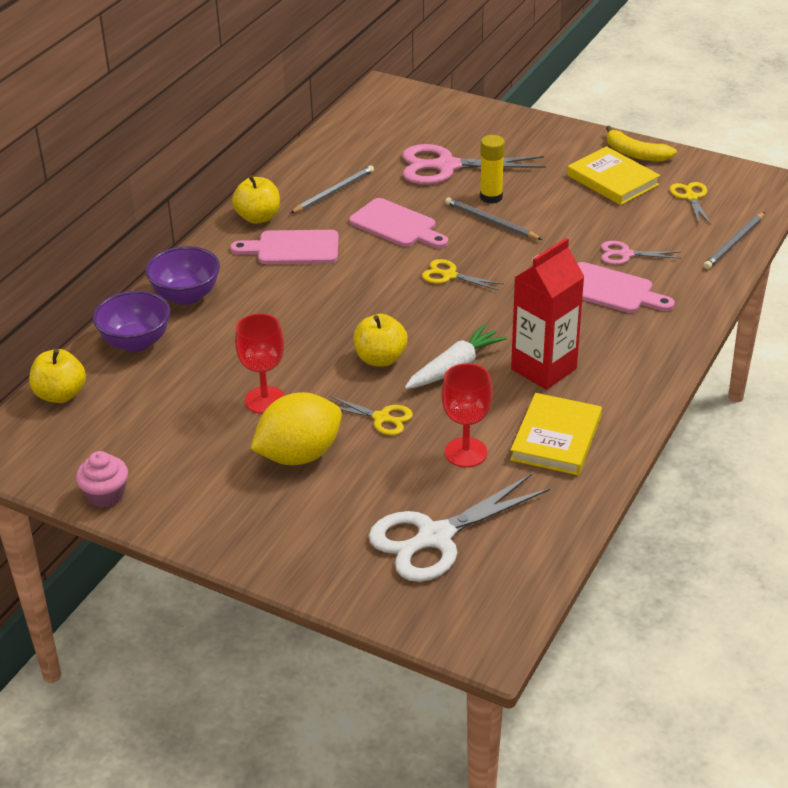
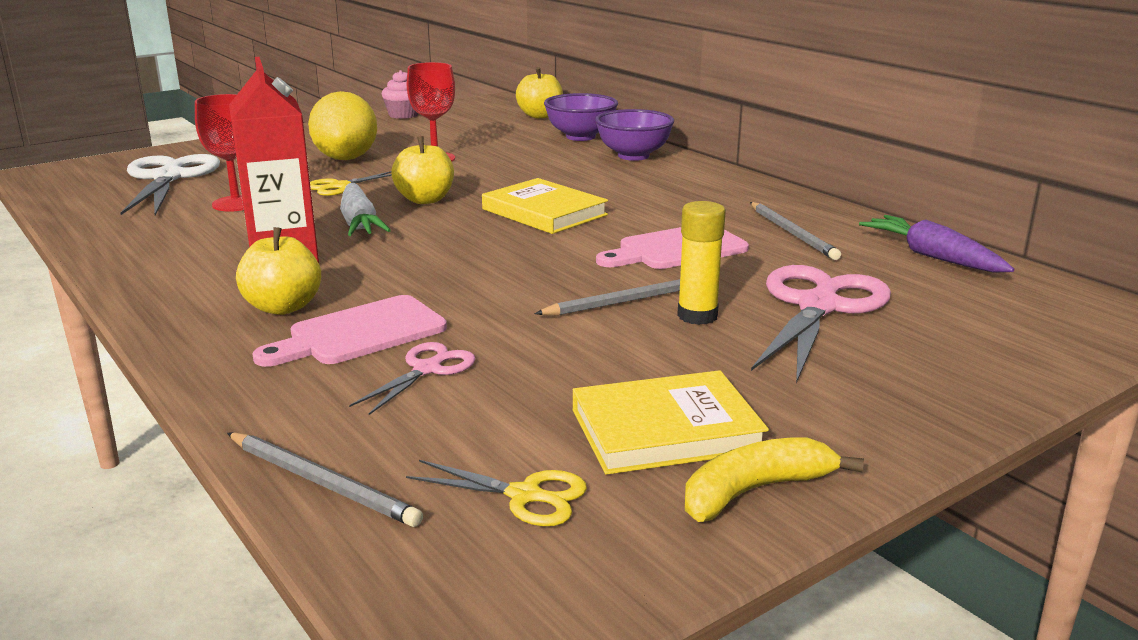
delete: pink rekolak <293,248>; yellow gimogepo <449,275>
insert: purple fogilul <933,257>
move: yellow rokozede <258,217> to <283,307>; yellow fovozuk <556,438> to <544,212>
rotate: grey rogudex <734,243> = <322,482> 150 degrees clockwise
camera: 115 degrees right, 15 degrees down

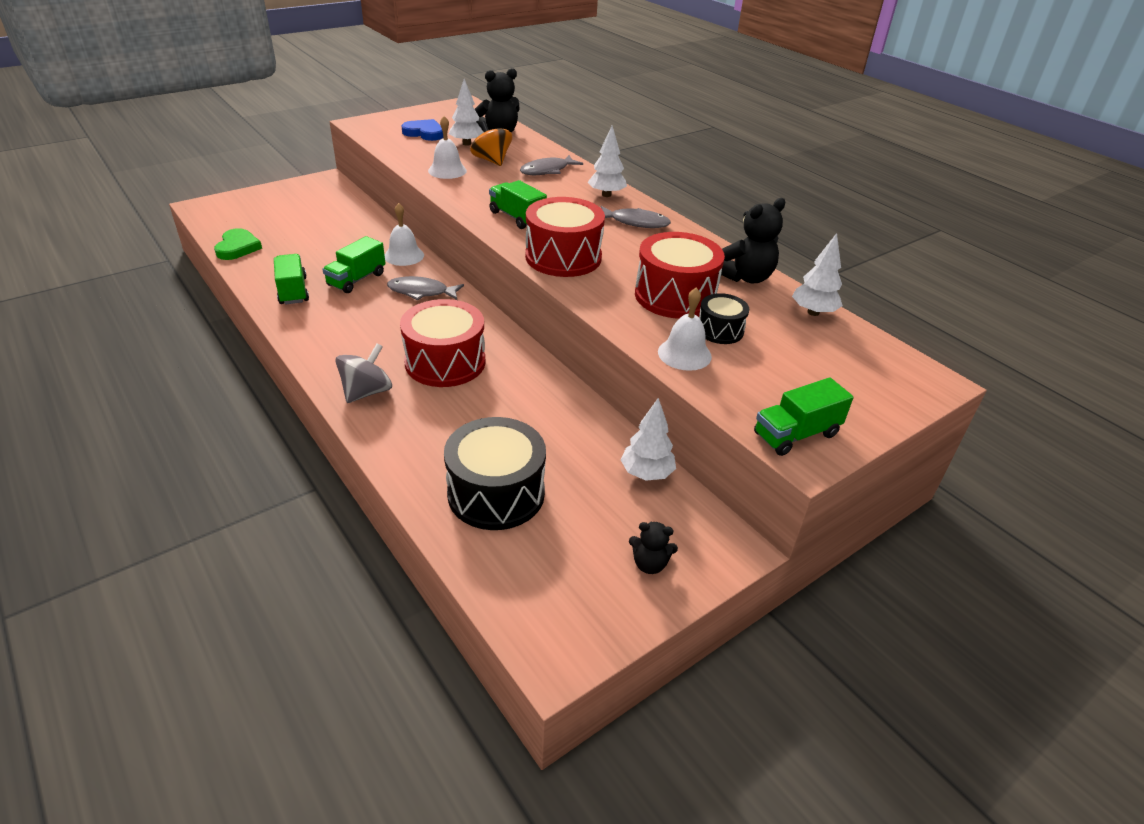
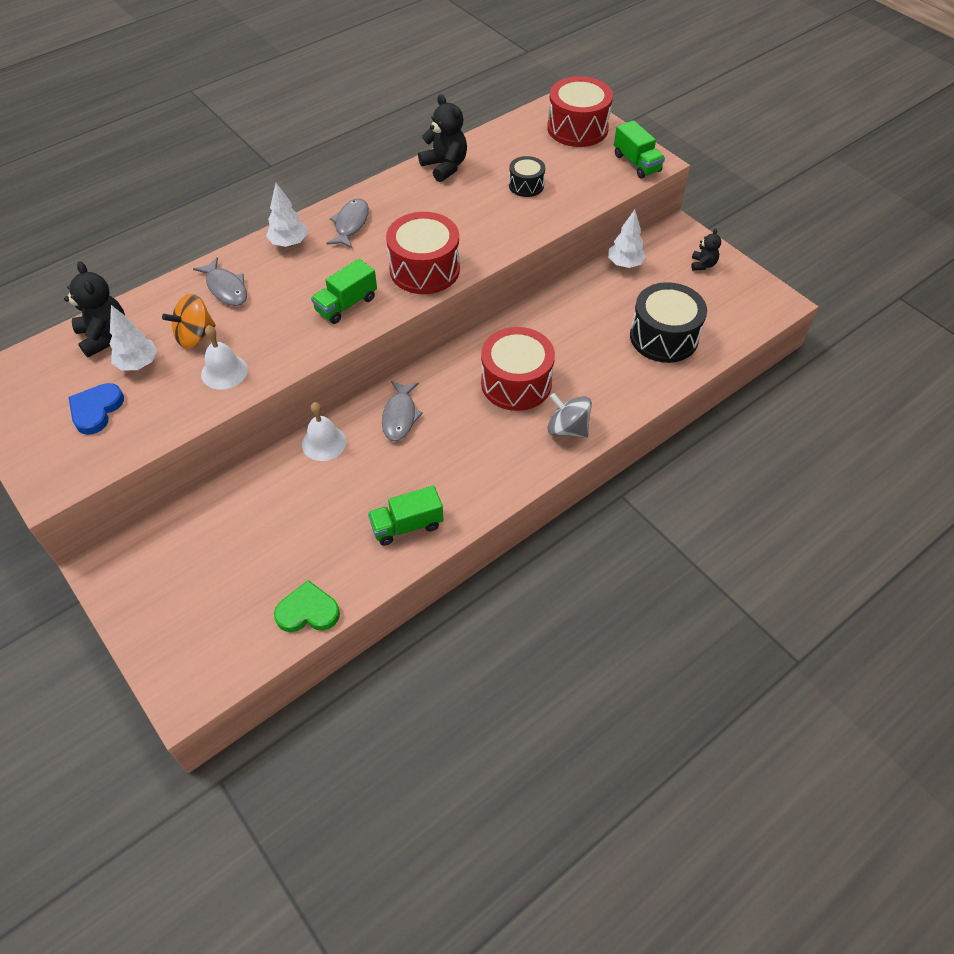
delete: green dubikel <356,279>; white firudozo <684,354>; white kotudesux <813,312>
move: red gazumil <675,296> to <577,128>
camera: 90 degrees left, 15 degrees up

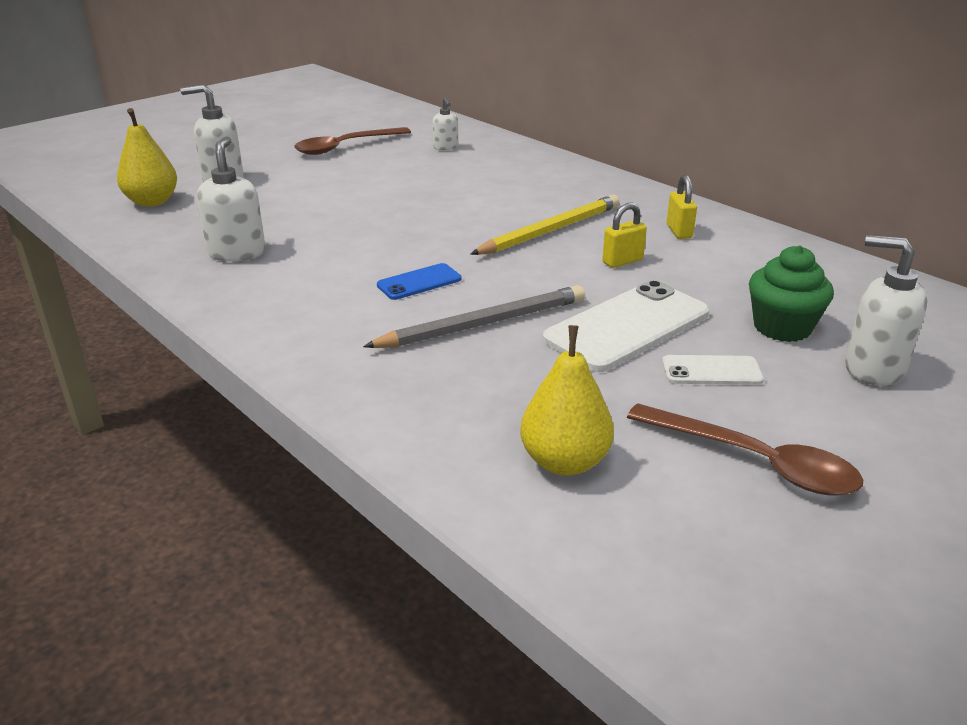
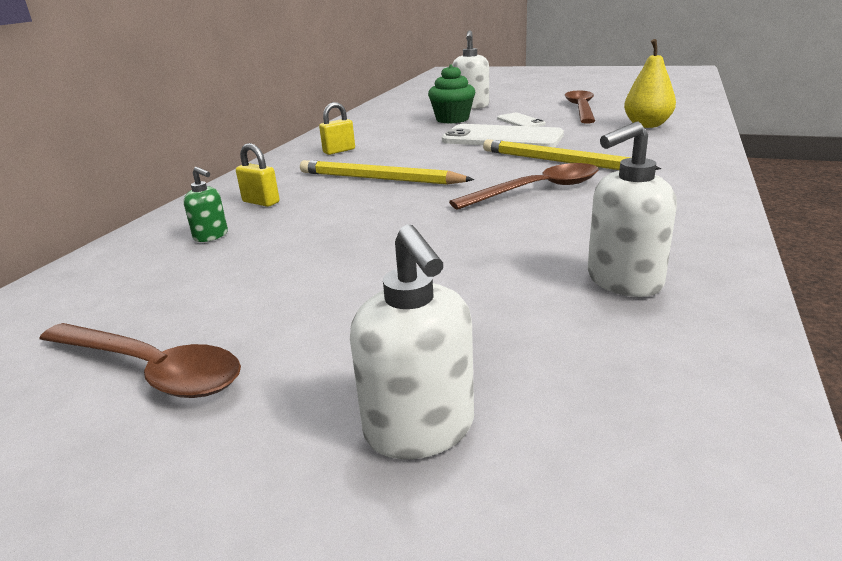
delete: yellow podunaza <152,202>; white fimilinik <446,147>
insert: green fimilinik <211,236>
move: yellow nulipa <622,261> to <261,202>
replace: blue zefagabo <419,282> to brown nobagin <537,190>
recolor: grey rogudex <482,324> to yellow rogudex <560,162>
camera: 115 degrees left, 5 degrees down

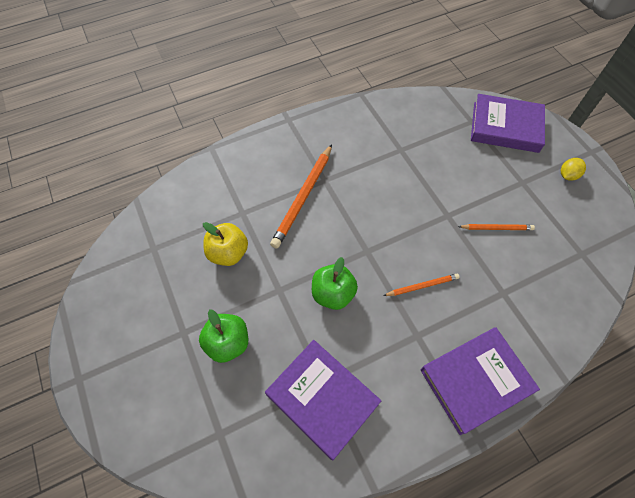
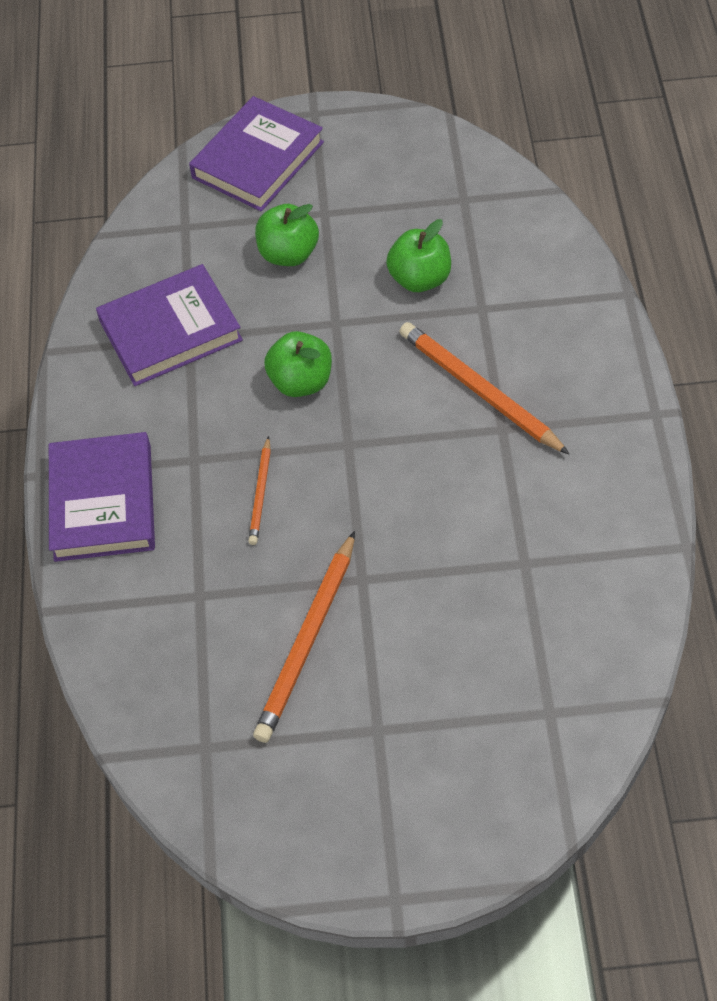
delete: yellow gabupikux <567,175>
move: purple fovozuk <505,127> to <257,160>
recolor: yellow rokozede <228,253> to green rokozede <420,279>
resize: orange rogudex <496,228> = <307,640> x1.84
camera: 115 degrees right, 5 degrees down

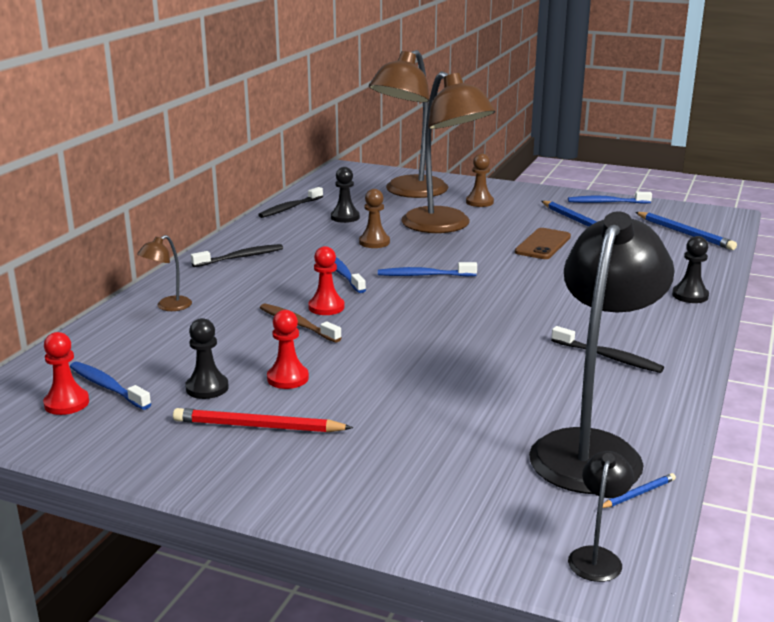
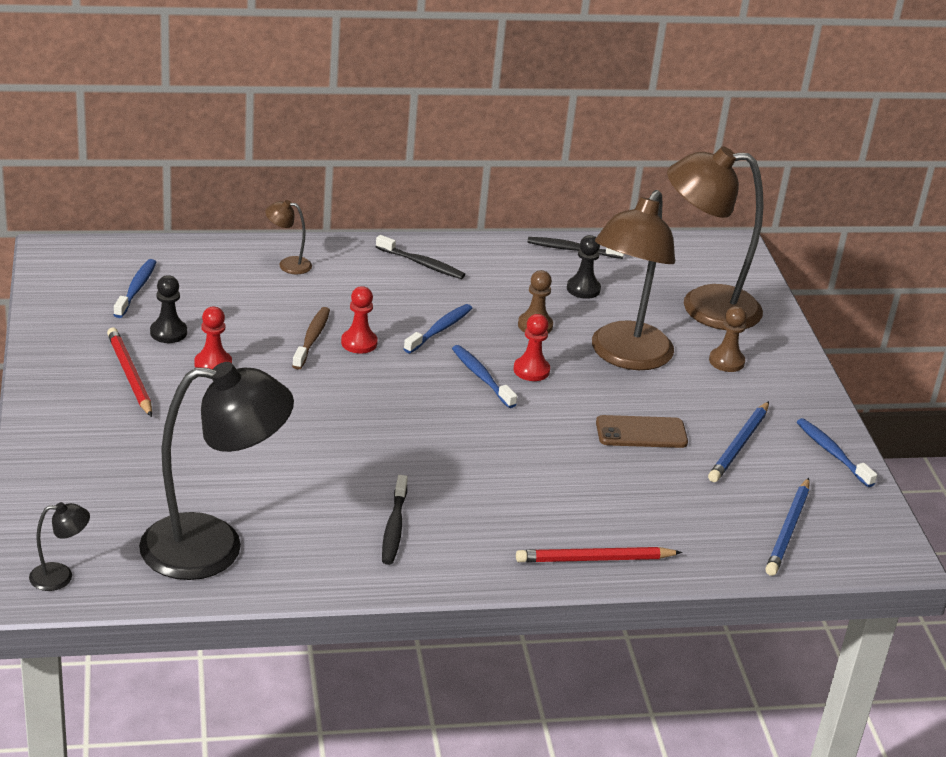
delete: blue rogudex <638,494>
move: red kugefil <66,403> to <531,370>
replace: black kugefil <690,295> to red rogudex <594,559>
camera: 55 degrees right, 10 degrees up

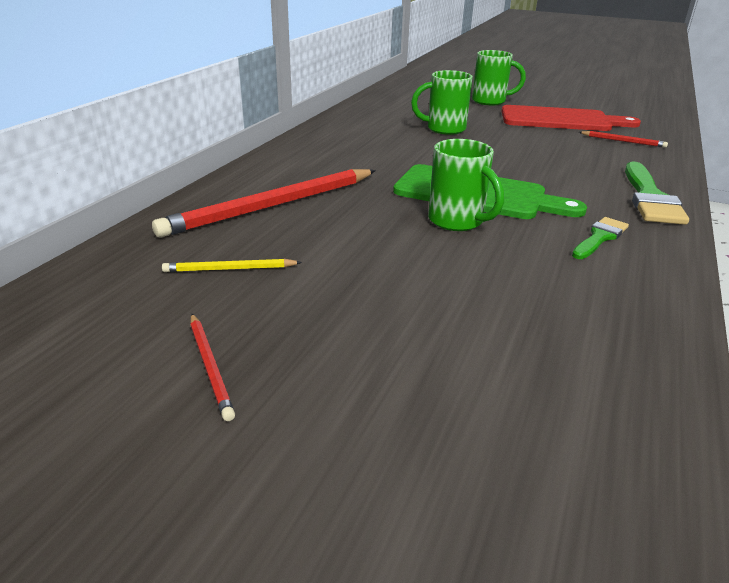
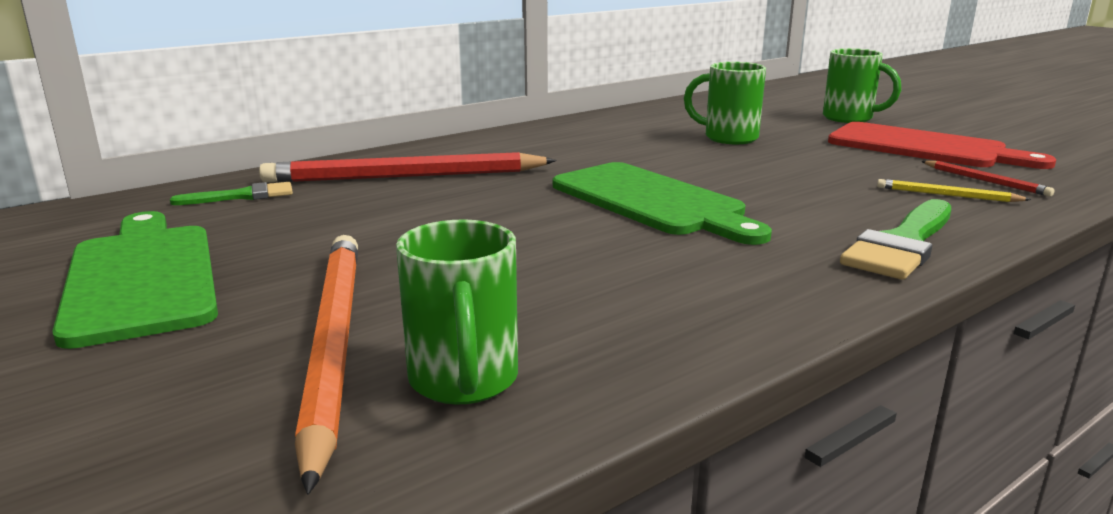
insert: orange rogudex <333,344>
move: yellow rogudex <230,269> to <947,195>; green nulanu <457,221> to <464,381>; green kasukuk <600,237> to <243,196>
replace: red rogudex <210,366> to green rekolak <142,278>
camera: 30 degrees right, 10 degrees down

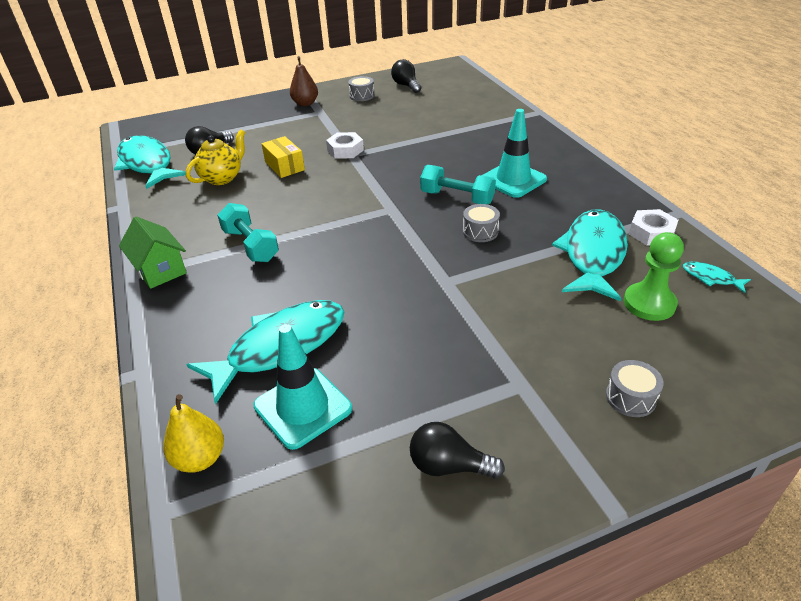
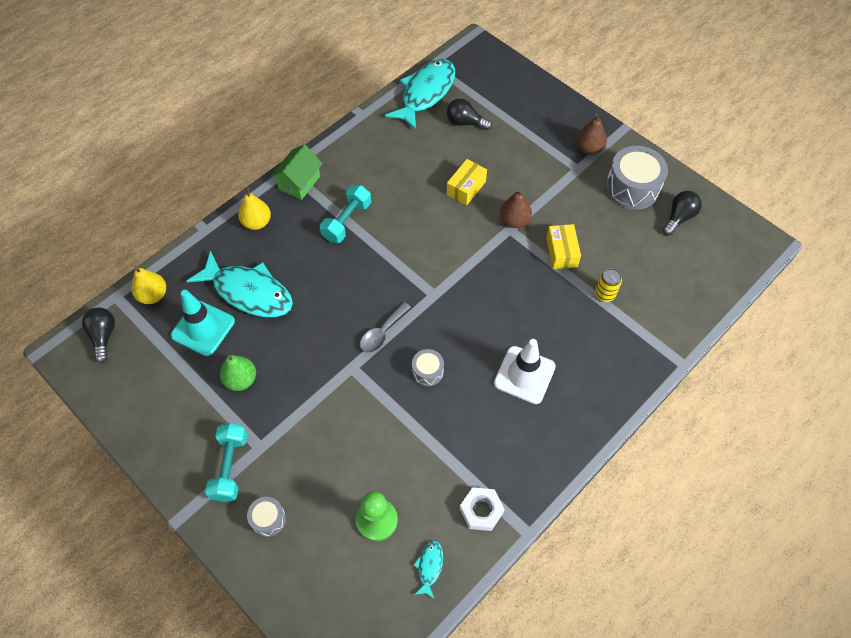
delete: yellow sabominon <222,178>; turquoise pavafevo <593,254>
insert: green podunaza <241,380>; yellow podunaza <257,222>; grey nobagin <382,333>; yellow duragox <561,252>; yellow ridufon <604,294>
move: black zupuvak <449,466> to <103,336>; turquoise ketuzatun <457,198> to <230,467>
replace: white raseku <345,150> to brown podunaza <514,221>
recolor: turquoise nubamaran <513,179> to white nubamaran <524,375>
resize: grey gazumil <362,96> = <632,188> x1.93
camera: 65 degrees right, 20 degrees up

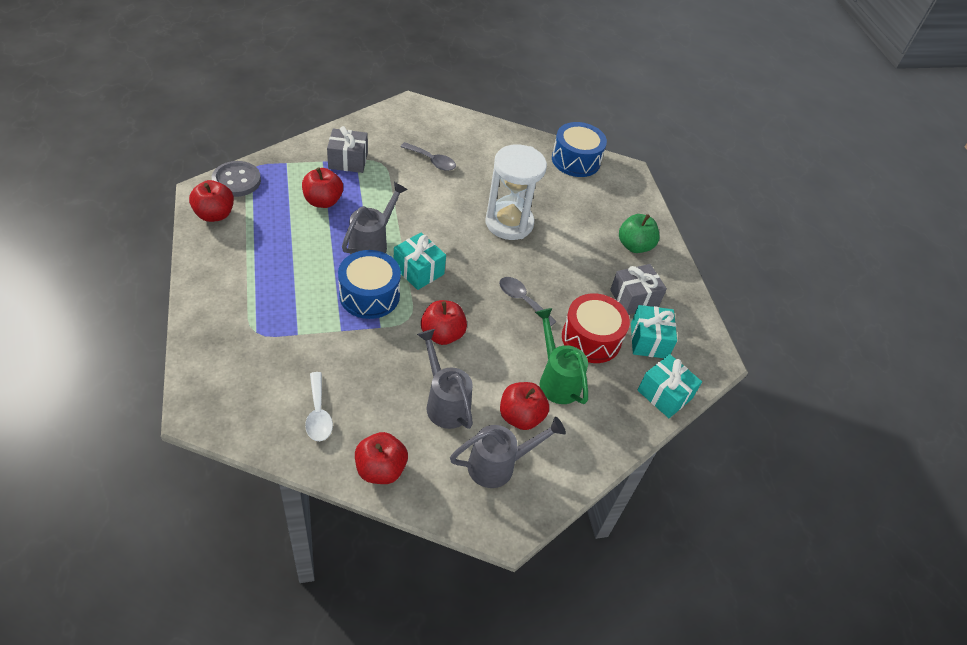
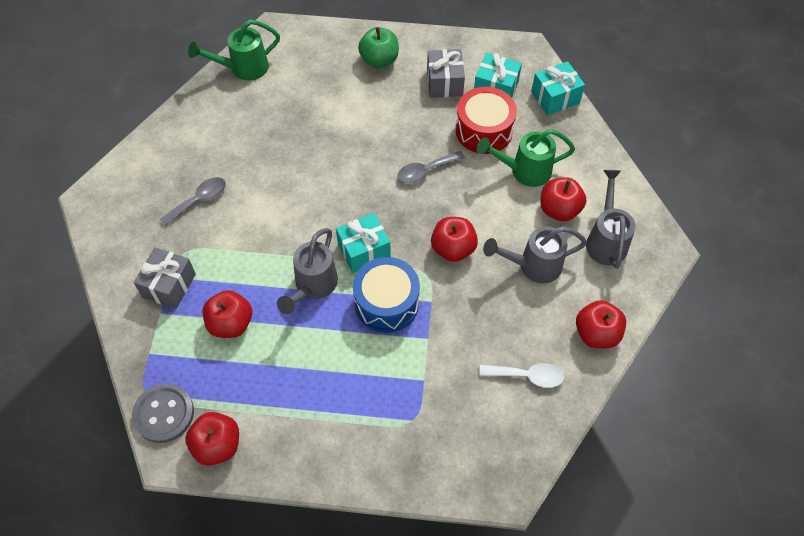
delete: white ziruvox <509,223>
replace: blue gazumil <576,160> to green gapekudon <243,68>
rotate: grey gapekudon <372,244> = <313,286> 120 degrees counterclockwise
camera: 65 degrees left, 10 degrees up

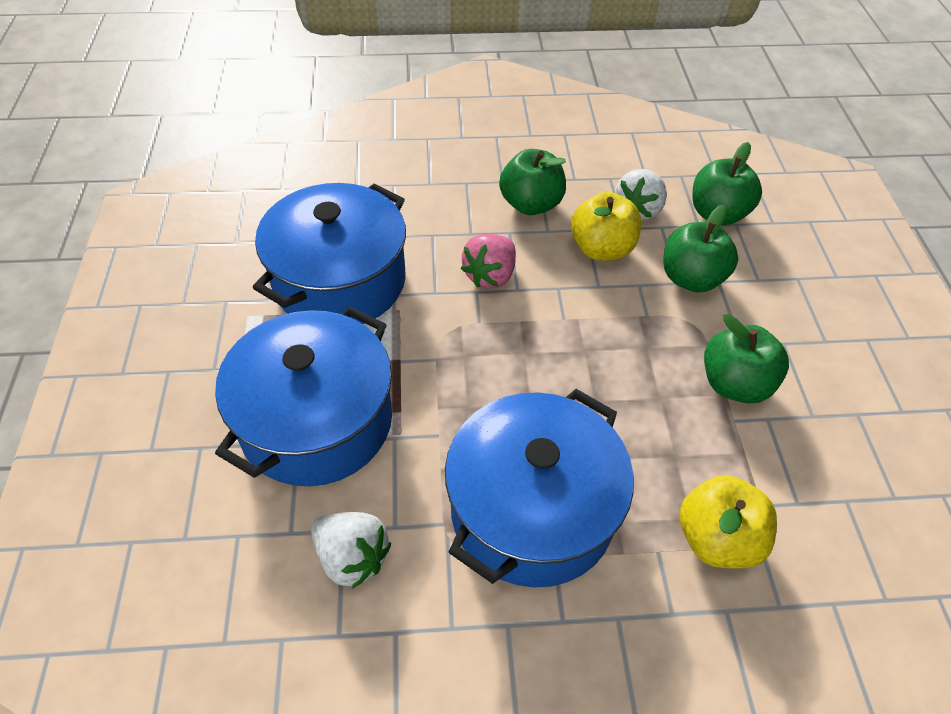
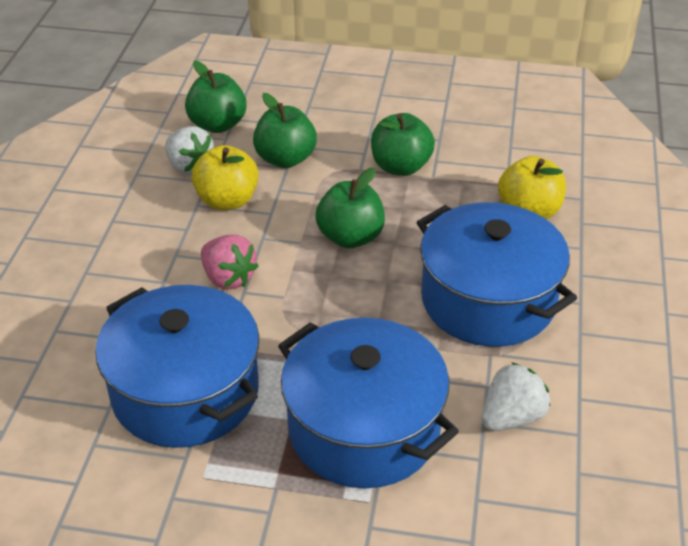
move: green rokozede <531,204> to <350,237>
camera: 75 degrees left, 10 degrees down

